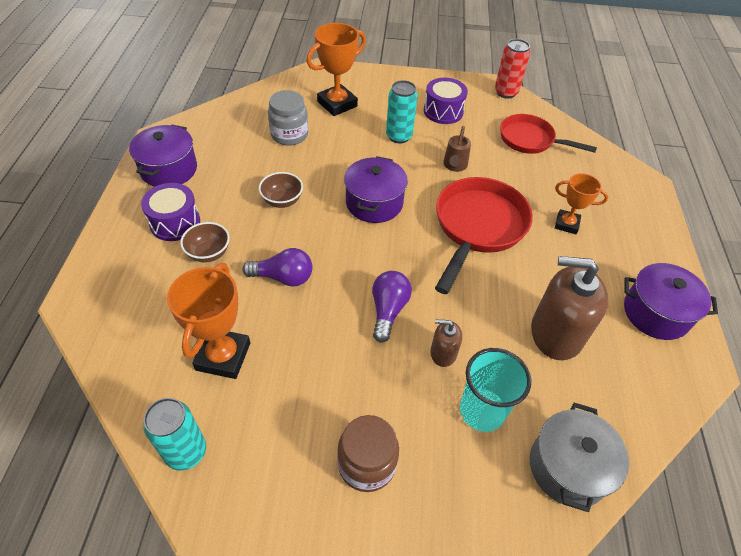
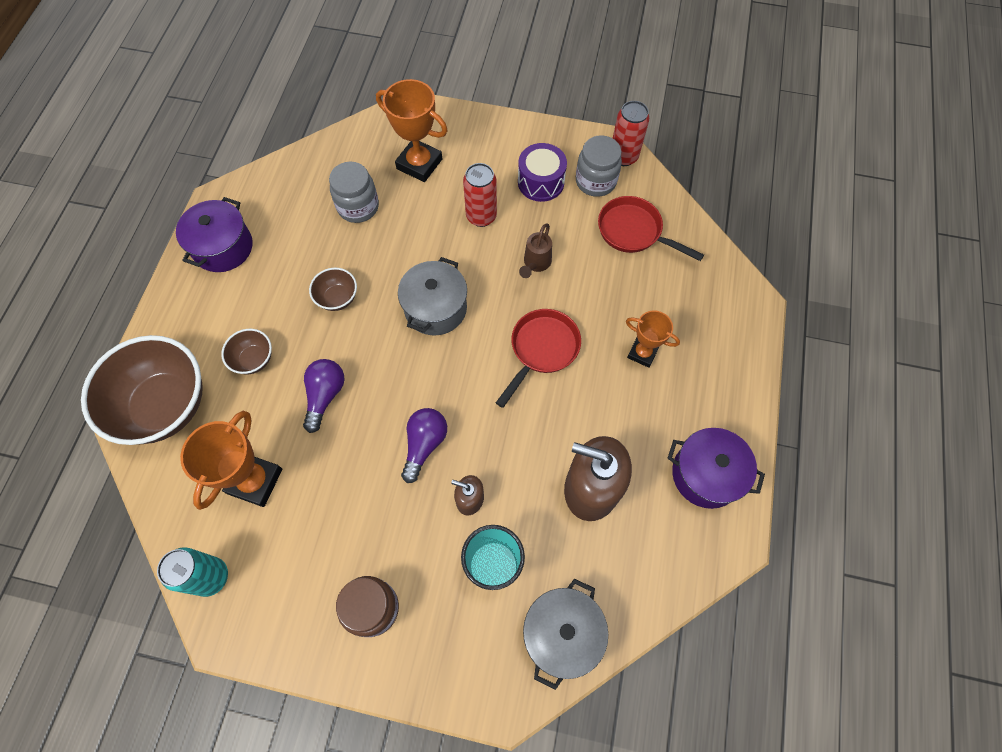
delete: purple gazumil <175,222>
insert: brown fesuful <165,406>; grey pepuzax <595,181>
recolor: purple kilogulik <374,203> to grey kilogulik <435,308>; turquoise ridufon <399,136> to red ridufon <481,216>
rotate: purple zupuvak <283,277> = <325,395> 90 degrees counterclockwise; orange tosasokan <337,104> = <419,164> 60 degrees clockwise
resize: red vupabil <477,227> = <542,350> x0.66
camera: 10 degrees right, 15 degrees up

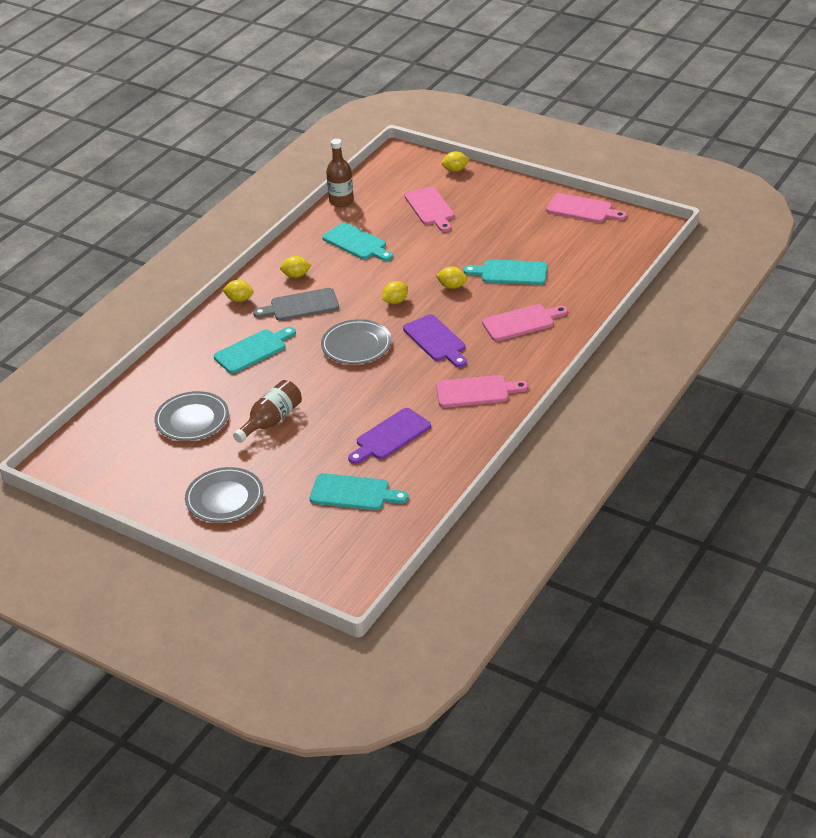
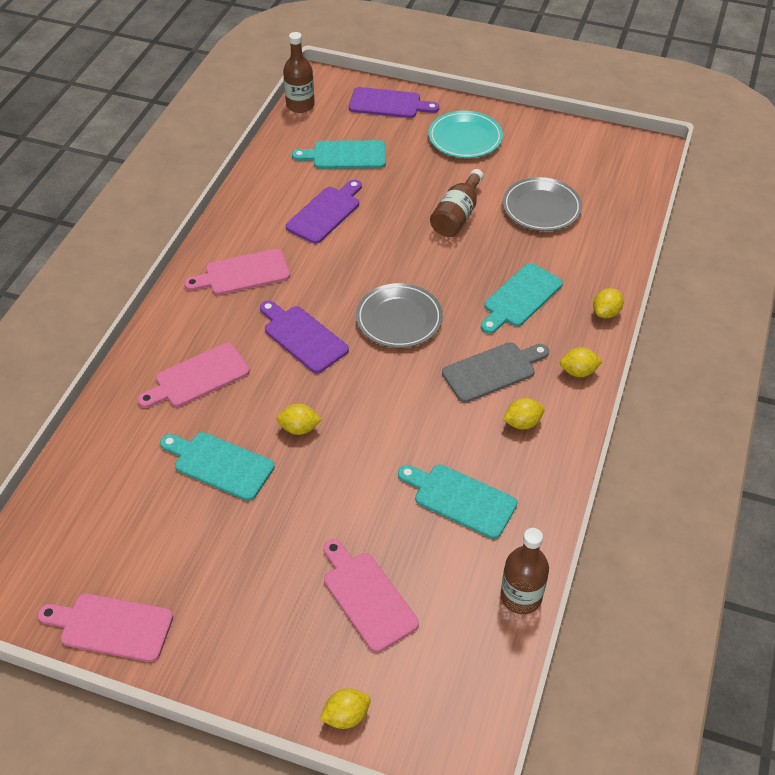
insert: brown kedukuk <300,105>; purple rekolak <388,104>
move: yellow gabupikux <395,301> to <606,313>
recolor: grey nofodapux <224,498> to turquoise nofodapux <465,138>
rotate: turquoise rekolak <510,273> = <220,464> 150 degrees counterclockwise
camera: 165 degrees right, 10 degrees up

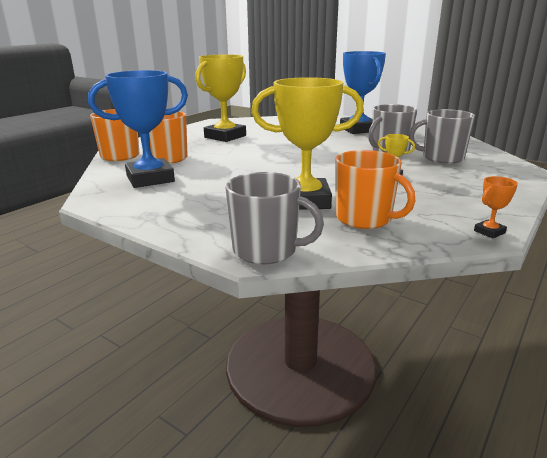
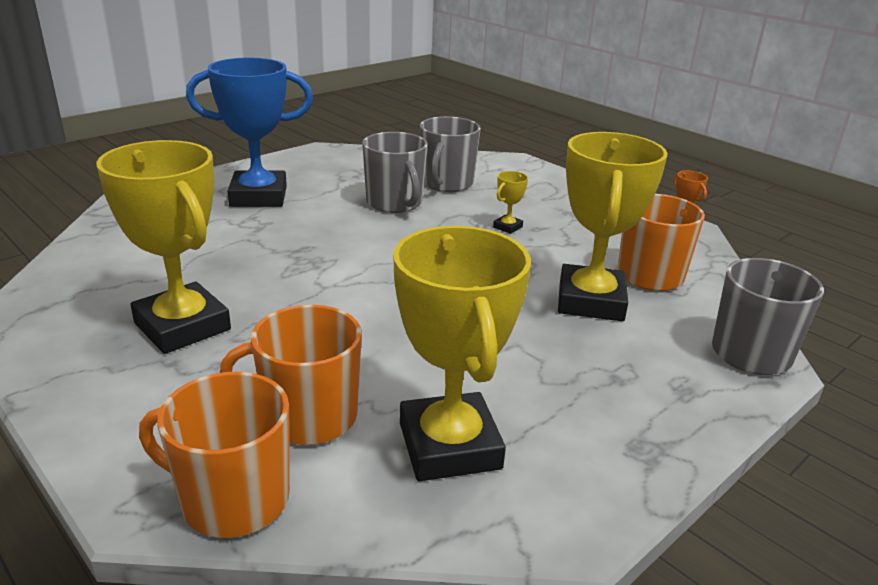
recolor: blue tosasokan <150,179> to yellow tosasokan <449,446>
camera: 80 degrees left, 5 degrees up

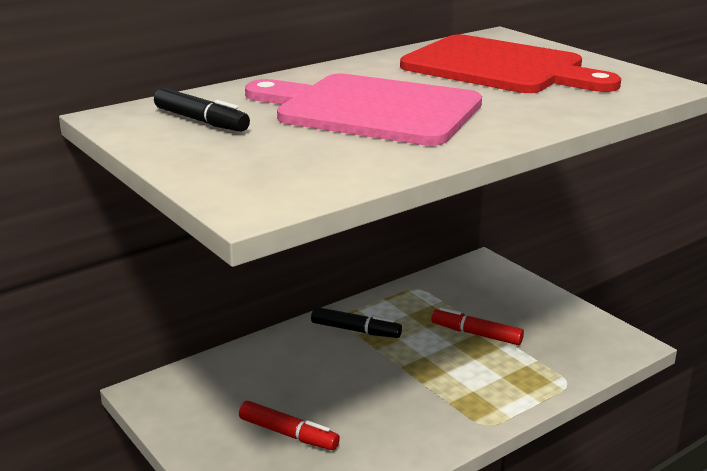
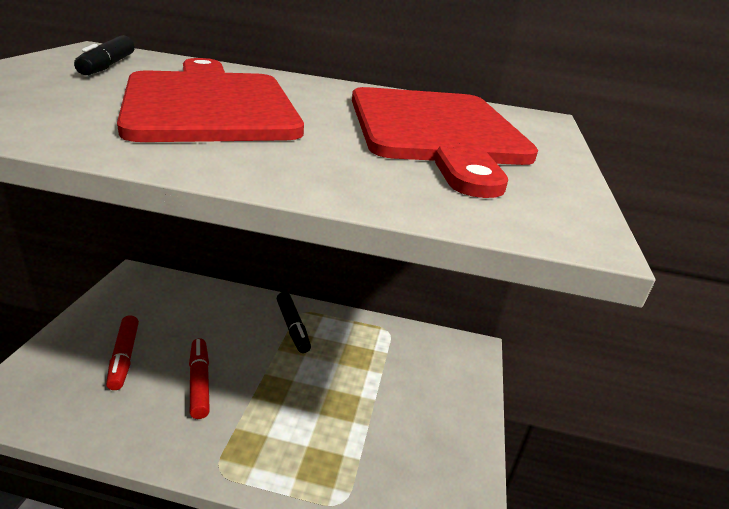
move: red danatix <476,334> to <200,382>
recolor: pink rekolak <371,110> to red rekolak <210,104>
camera: 45 degrees right, 5 degrees up

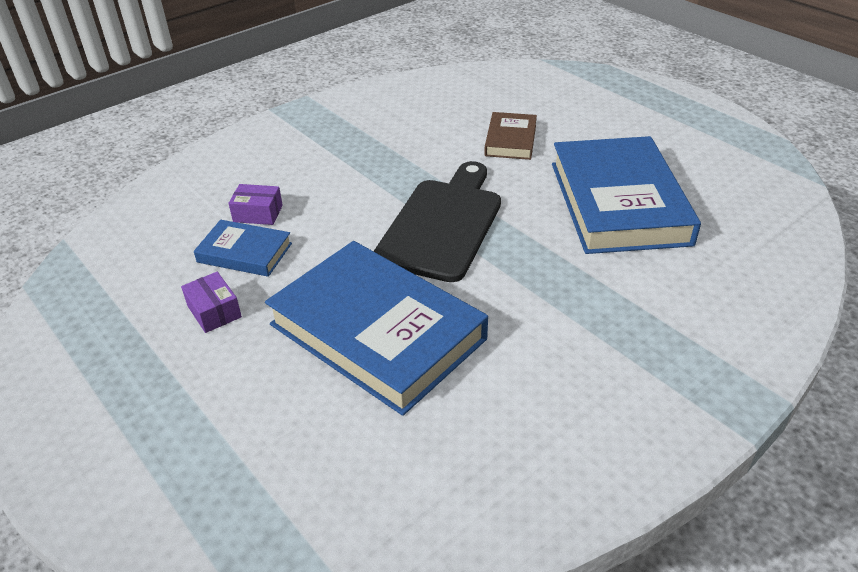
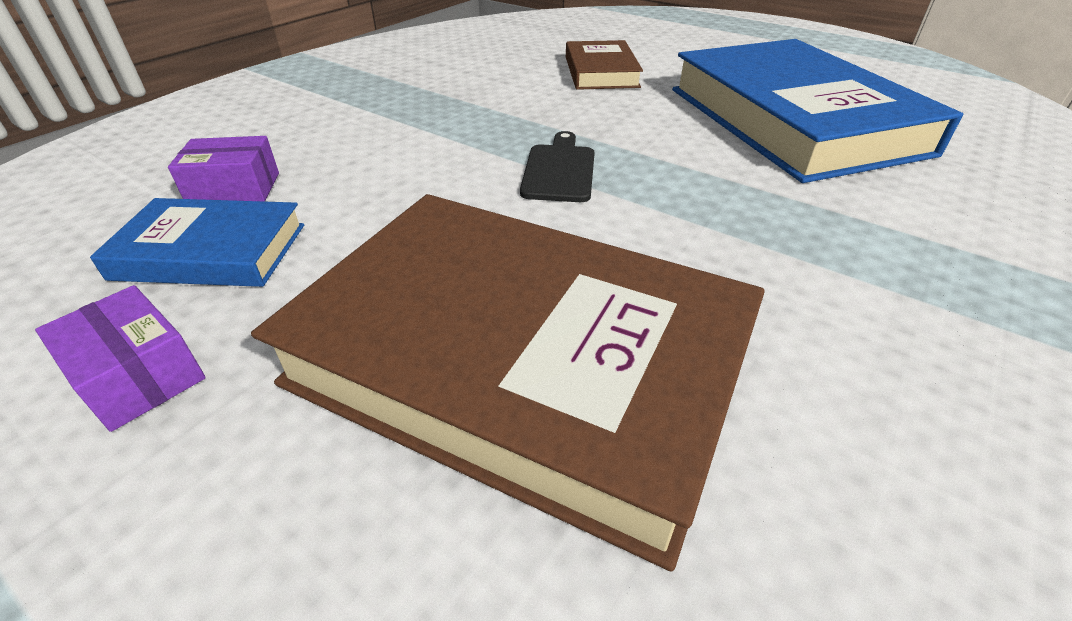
recolor: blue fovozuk <377,331> to brown fovozuk <521,361>
resize: black rekolak <442,224> = <559,170> x0.45
camera: 15 degrees left, 0 degrees up

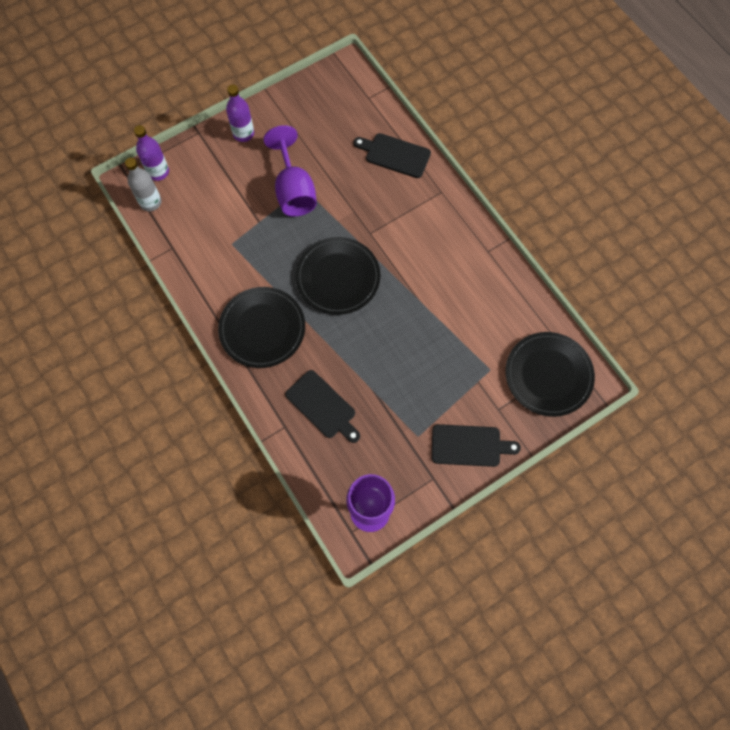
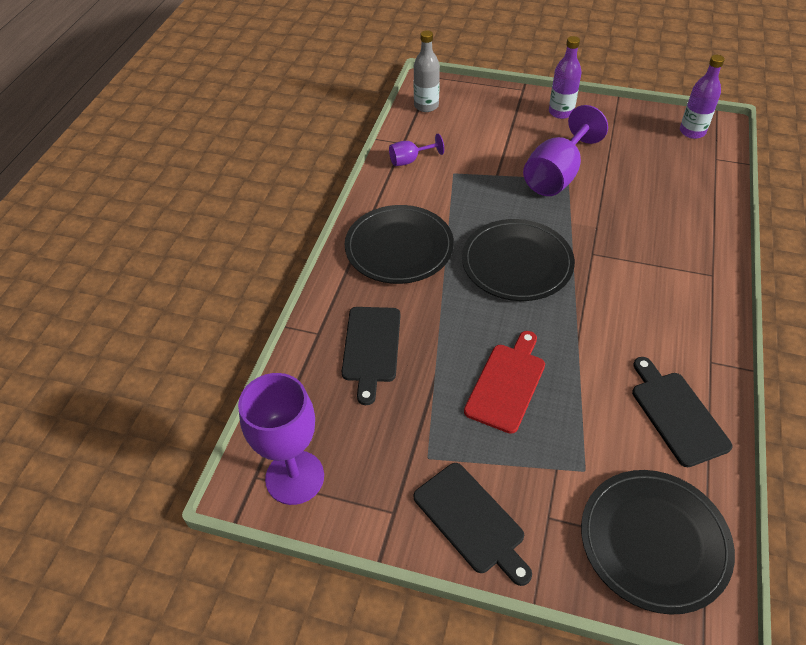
insert: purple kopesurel <410,160>; red rekolak <506,384>
move: purple kedukuk <158,172> to <692,132>; black rekolak <395,155> to <676,414>
camera: 50 degrees right, 20 degrees down

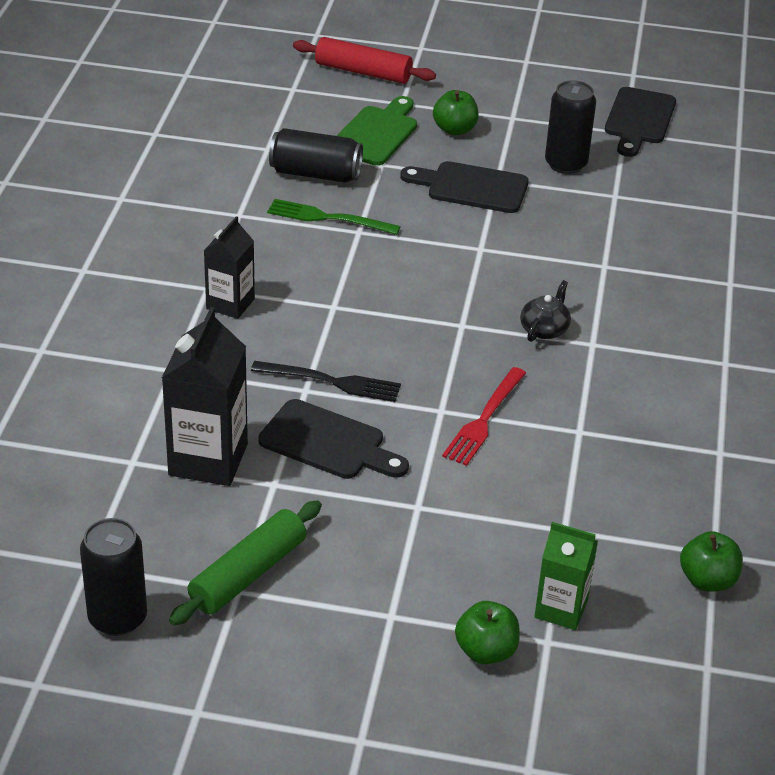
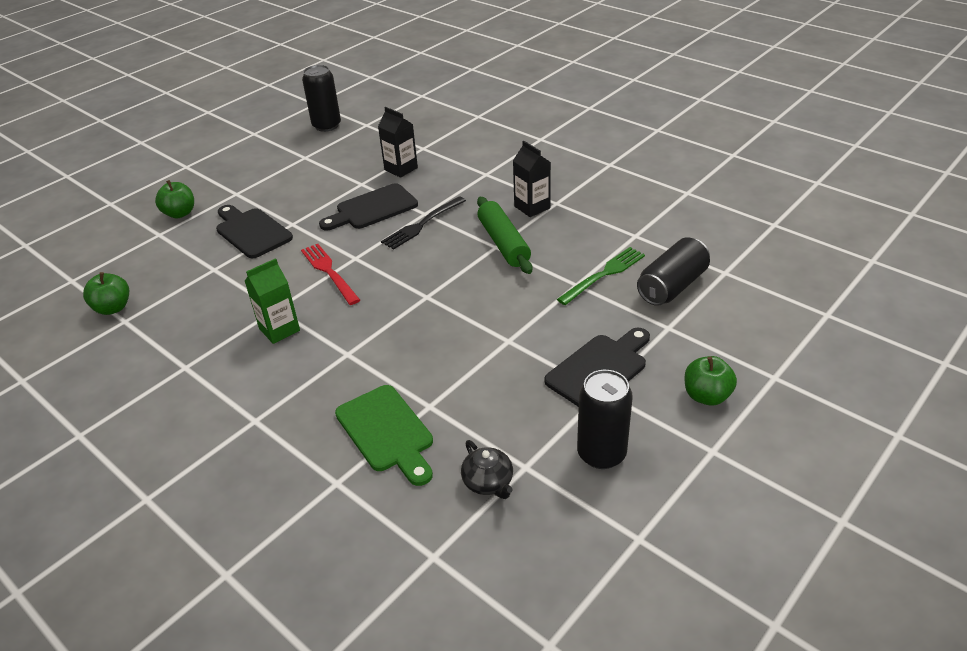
delete: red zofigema <363,72>
move: green zofigema <248,574> to <503,243>; green rekolak <376,133> to <387,432>; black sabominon <544,329> to <488,482>; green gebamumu <561,609> to <279,329>; black rekolak <639,120> to <251,231>
resize: black gebamumu <208,459> = <401,169> x0.62
camera: 125 degrees right, 0 degrees up

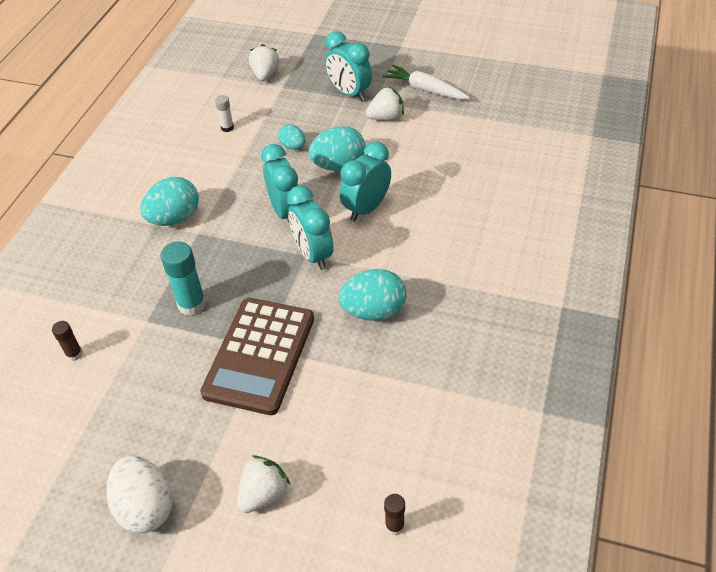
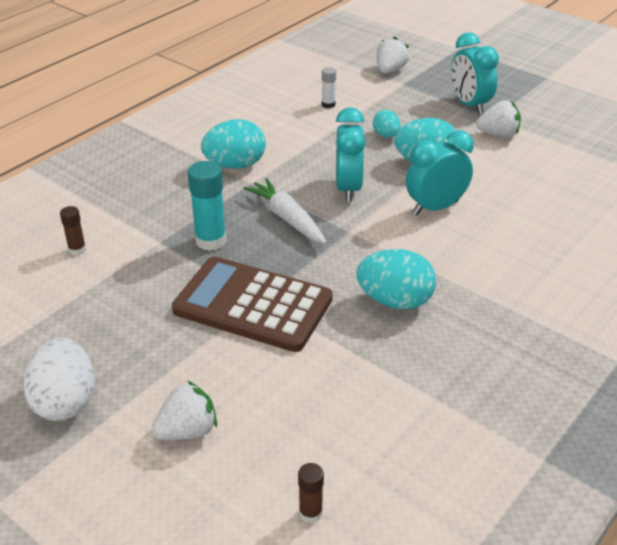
delete: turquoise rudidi <313,254>
move: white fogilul <425,90> to <287,218>
rotate: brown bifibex <259,355> = <253,305> 75 degrees clockwise
camera: 20 degrees right, 10 degrees down

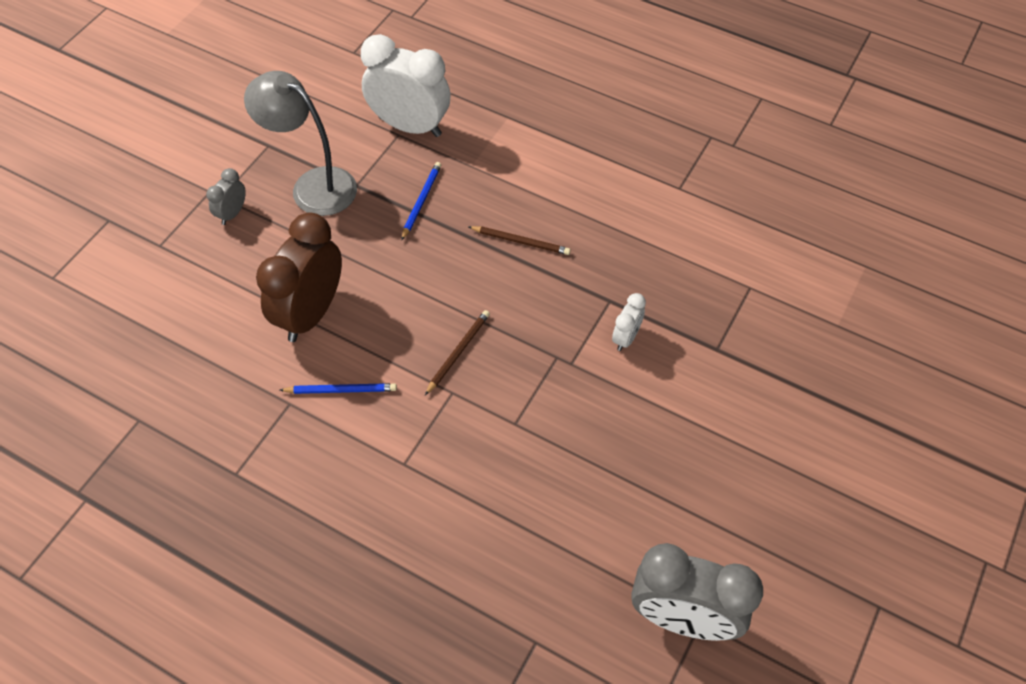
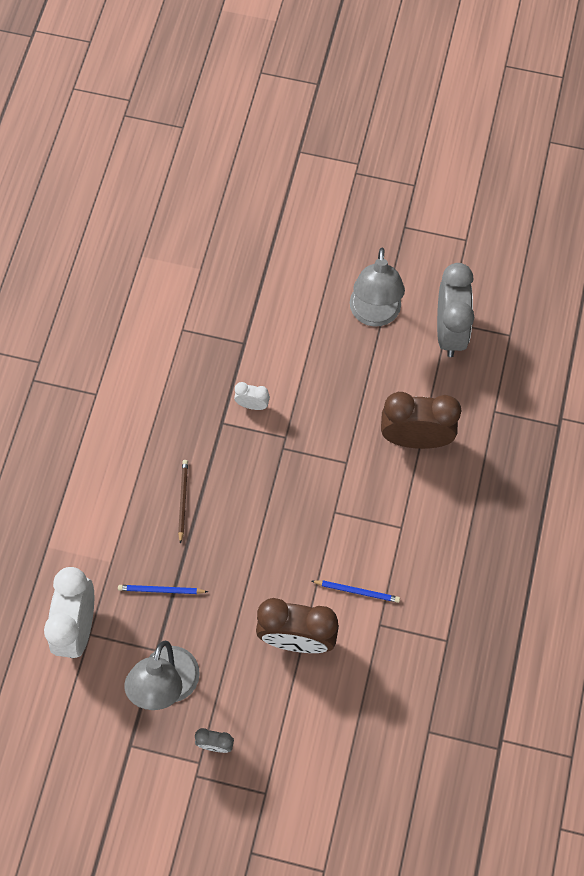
delete: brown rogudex <458,352>
insert: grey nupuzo <374,314>; brown rudidi <415,438>
rotate: blue rogudex <341,390> = <357,591> 120 degrees clockwise
camera: 105 degrees left, 10 degrees up

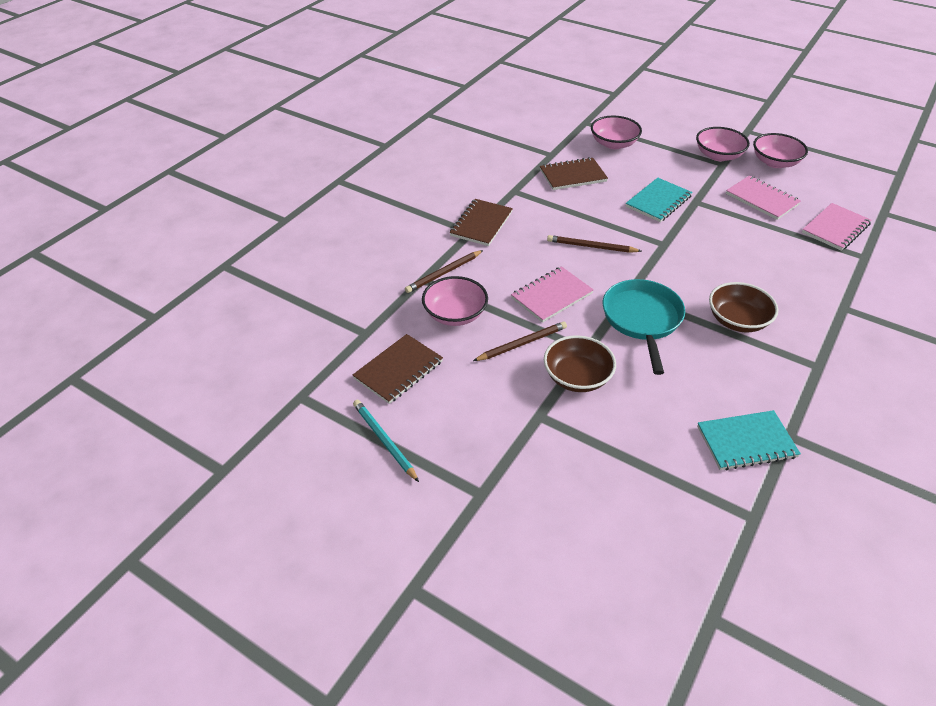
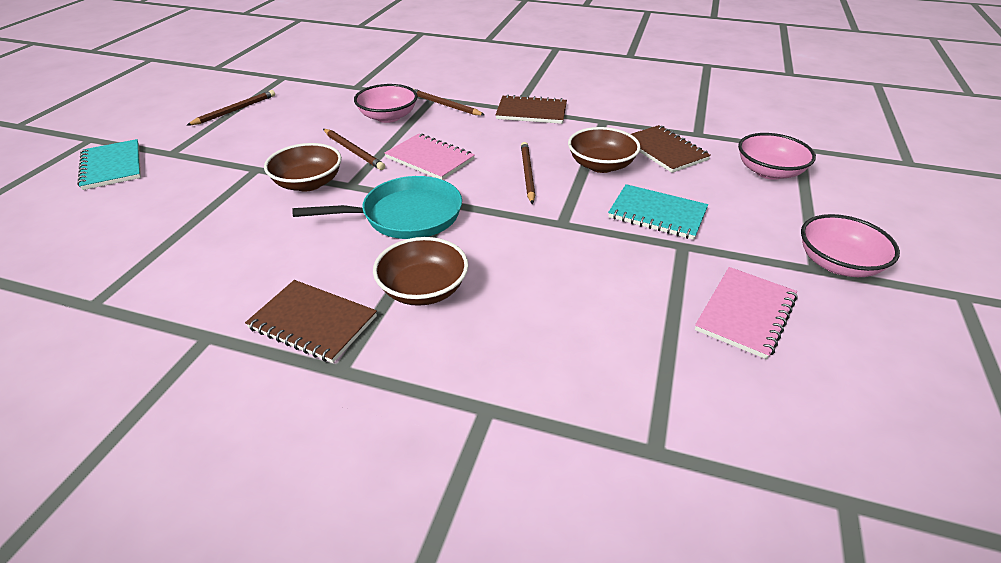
delete: pink fesuful <775,162>; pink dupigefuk <835,228>
insert: brown fesuful <601,165>
move: brown dupigefuk <398,370> to <313,322>; turquoise dupigefuk <746,442> to <112,166>
recolor: turquoise rogudex <384,441> to brown rogudex <235,110>
camera: 75 degrees right, 5 degrees down

